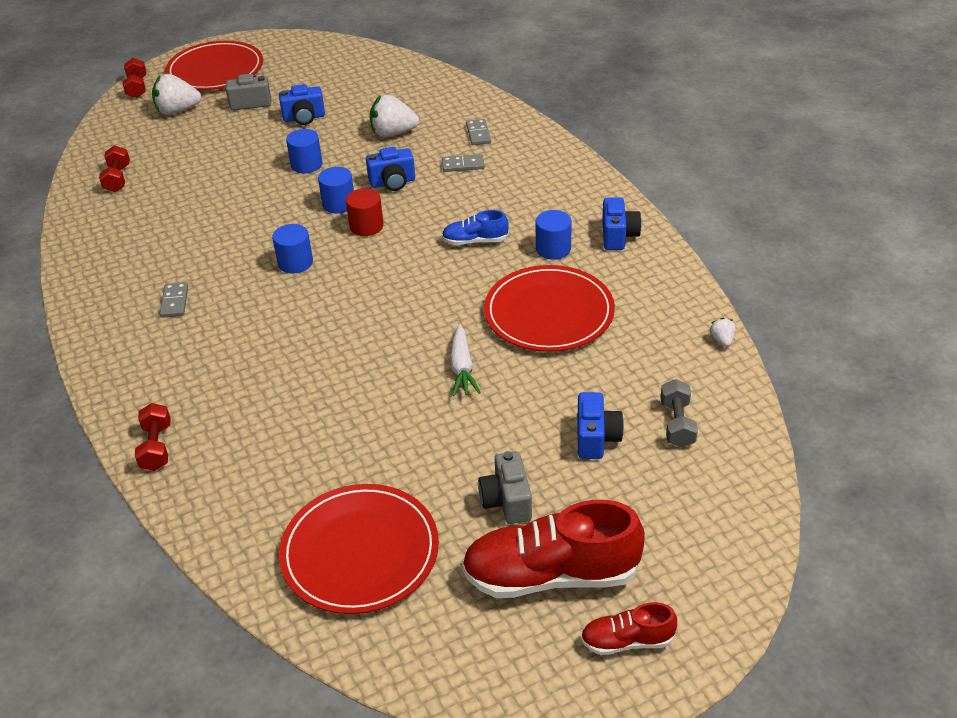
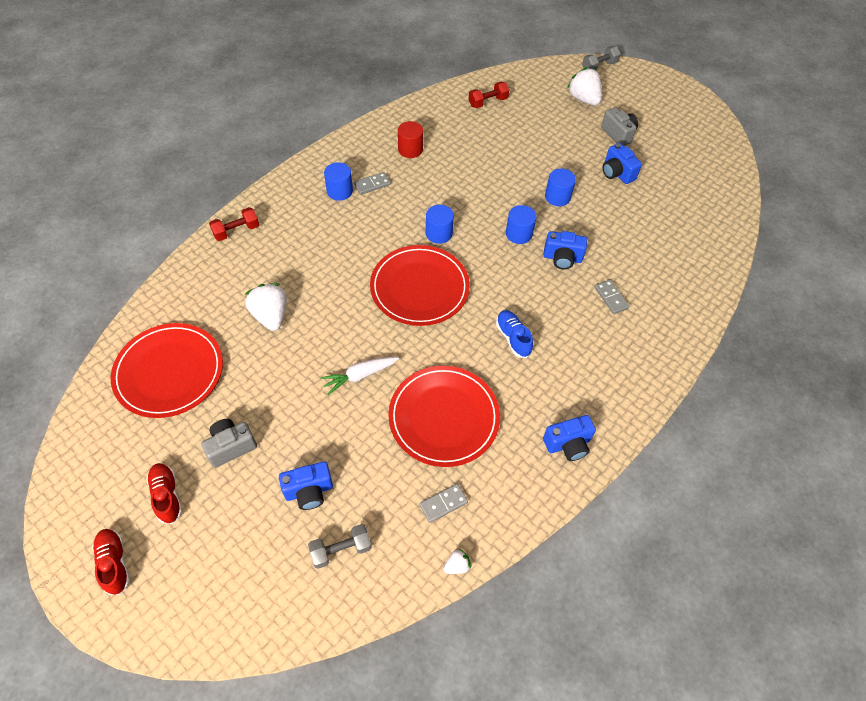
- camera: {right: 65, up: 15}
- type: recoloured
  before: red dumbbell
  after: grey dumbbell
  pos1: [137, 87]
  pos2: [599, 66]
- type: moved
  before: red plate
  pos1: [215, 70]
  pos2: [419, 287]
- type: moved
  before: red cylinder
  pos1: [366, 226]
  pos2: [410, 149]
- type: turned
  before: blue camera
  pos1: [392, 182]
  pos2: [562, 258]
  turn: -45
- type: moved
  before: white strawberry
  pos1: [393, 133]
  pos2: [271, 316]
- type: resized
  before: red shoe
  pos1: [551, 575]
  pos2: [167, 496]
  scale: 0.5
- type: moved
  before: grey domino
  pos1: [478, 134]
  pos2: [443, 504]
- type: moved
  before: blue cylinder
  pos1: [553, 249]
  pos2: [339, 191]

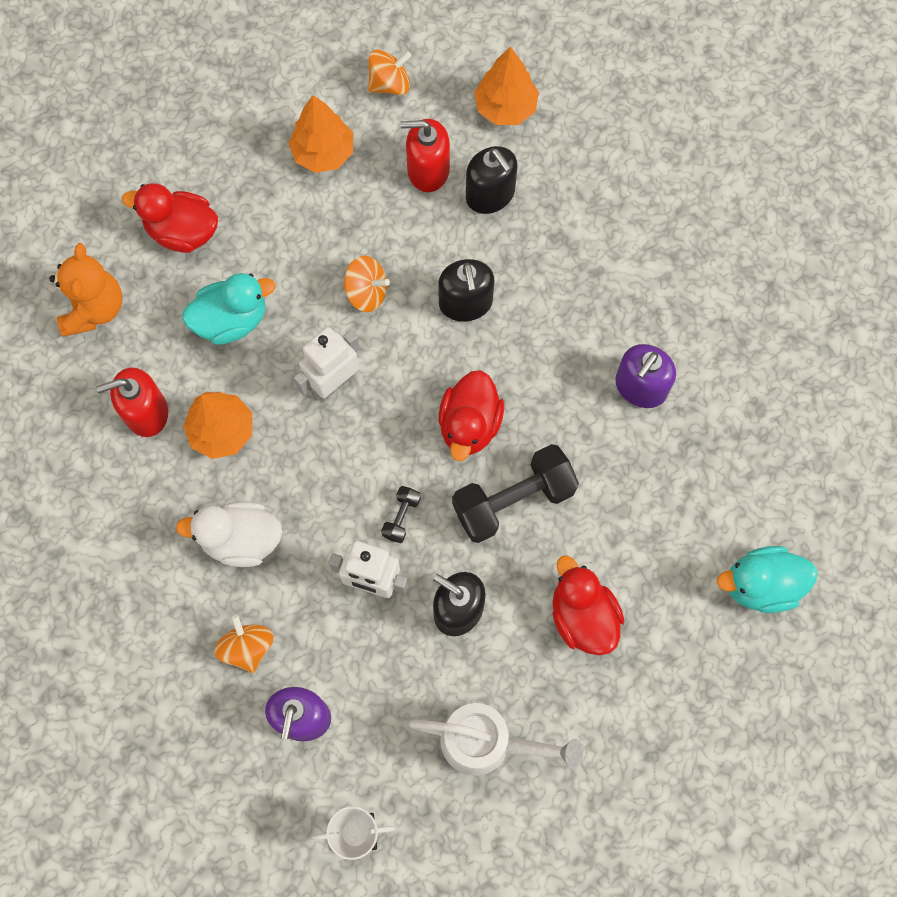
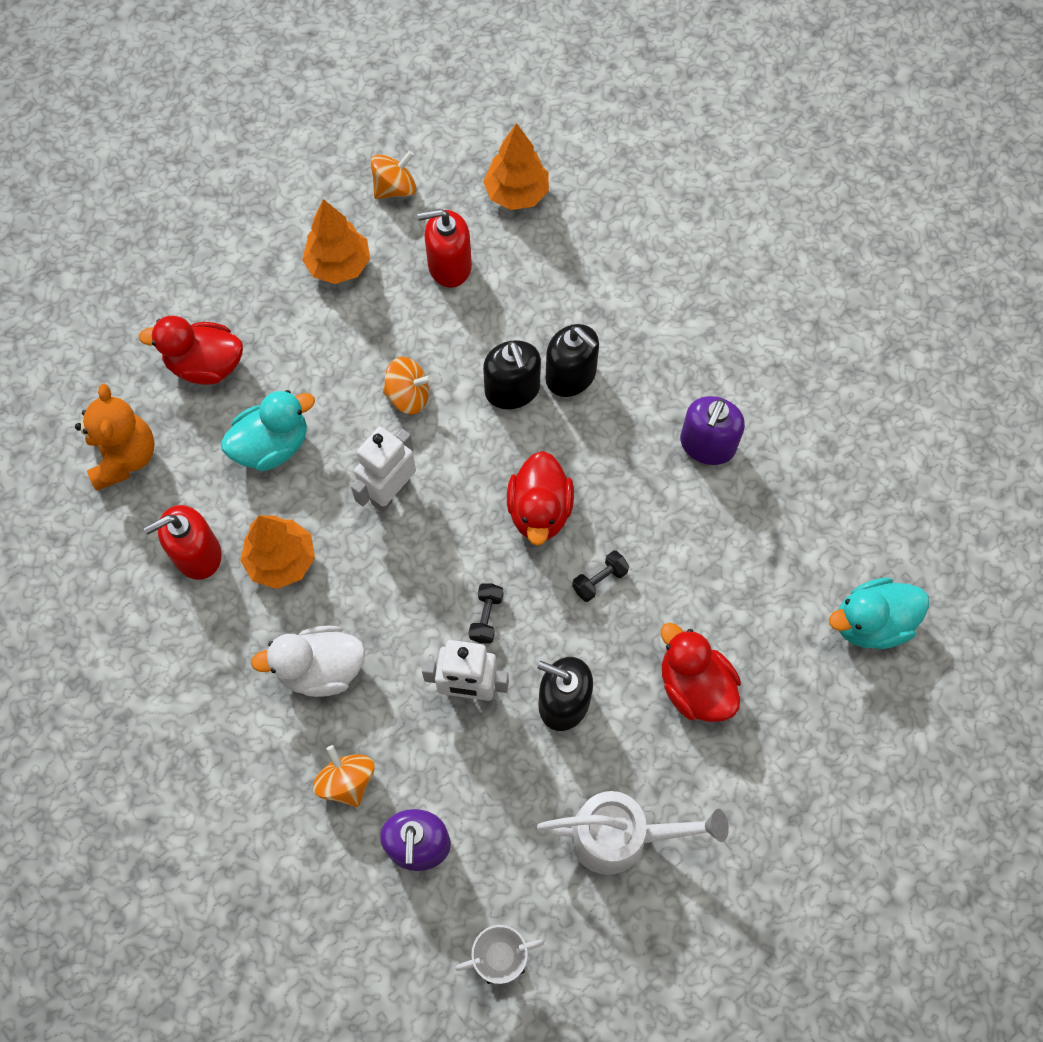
- camera: {right: -10, up: -5}
- type: resized
  before: black dumbbell
  pos1: [513, 500]
  pos2: [599, 580]
  scale: 0.45
- type: moved
  before: black soap dispenser
  pos1: [490, 194]
  pos2: [571, 376]

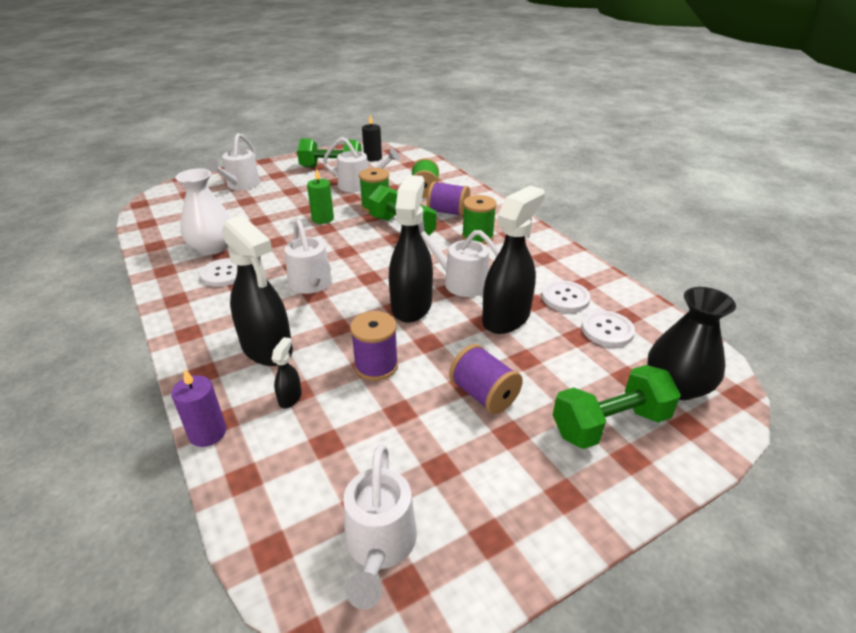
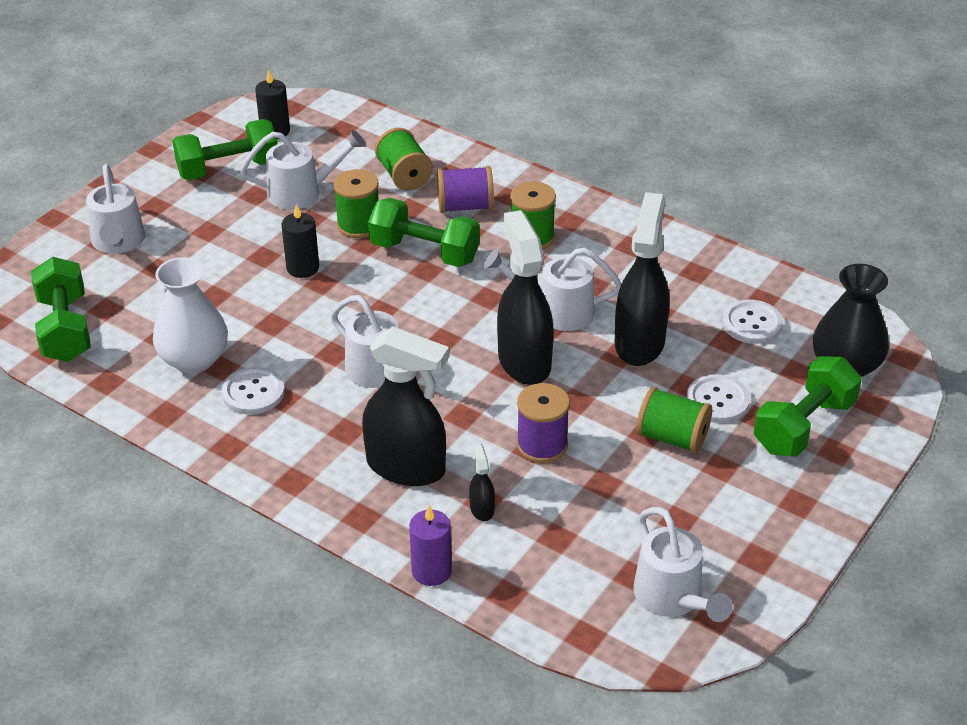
- camera: {right: -25, up: 5}
- type: recoloured
  before: green candle
  after: black candle
  pos1: [323, 219]
  pos2: [302, 268]
- type: recoloured
  before: purple spool
  after: green spool
  pos1: [484, 395]
  pos2: [672, 438]
- type: moved
  before: white button
  pos1: [565, 298]
  pos2: [717, 401]
- type: added
  after: green dumbbell
  pos2: [65, 329]

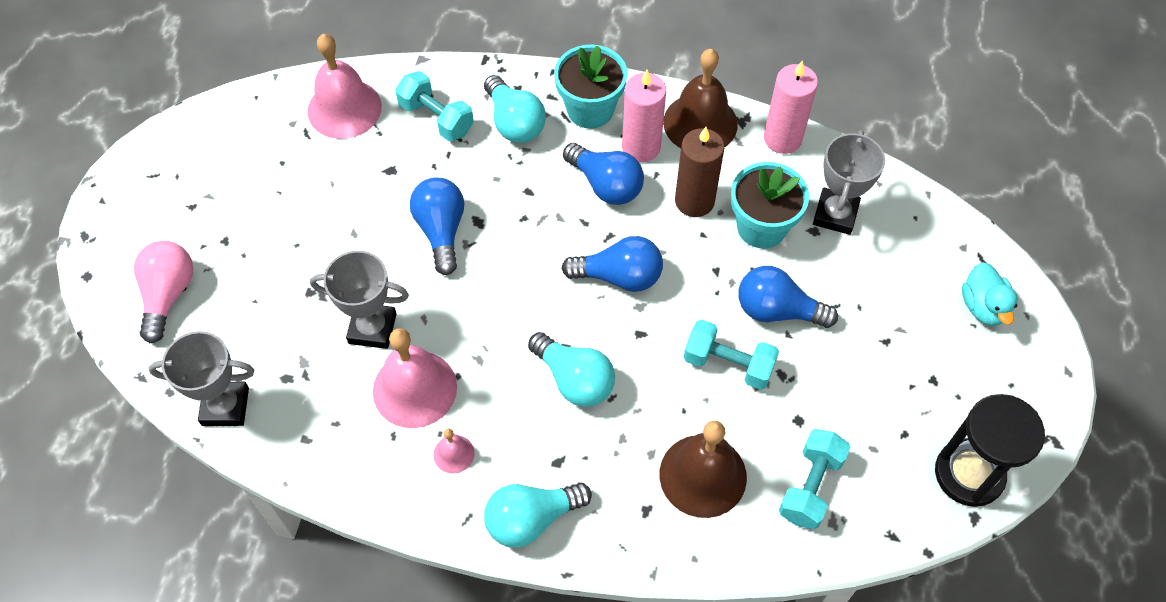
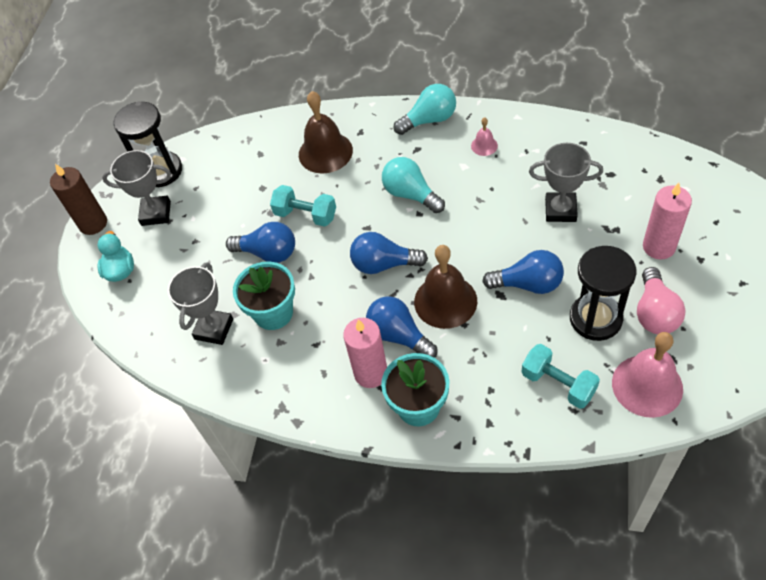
- camera: {right: -175, up: -5}
- type: moved
  before: pink light bulb
  pos1: [168, 295]
  pos2: [655, 312]
- type: moved
  before: grey trophy
  pos1: [225, 406]
  pos2: [156, 213]
- type: removed
  before: pink bell
  pos1: [414, 389]
- type: turned
  before: blue light bulb
  pos1: [441, 231]
  pos2: [528, 284]
  turn: -75
- type: removed
  before: turquoise light bulb
  pos1: [514, 122]
- type: moved
  before: brown bell
  pos1: [700, 123]
  pos2: [445, 301]
- type: moved
  before: brown candle
  pos1: [694, 201]
  pos2: [93, 223]
- type: moved
  before: pink candle
  pos1: [782, 138]
  pos2: [659, 247]
- type: removed
  before: turquoise dumbbell
  pos1: [810, 486]
- type: added
  after: black hourglass
  pos2: [595, 318]

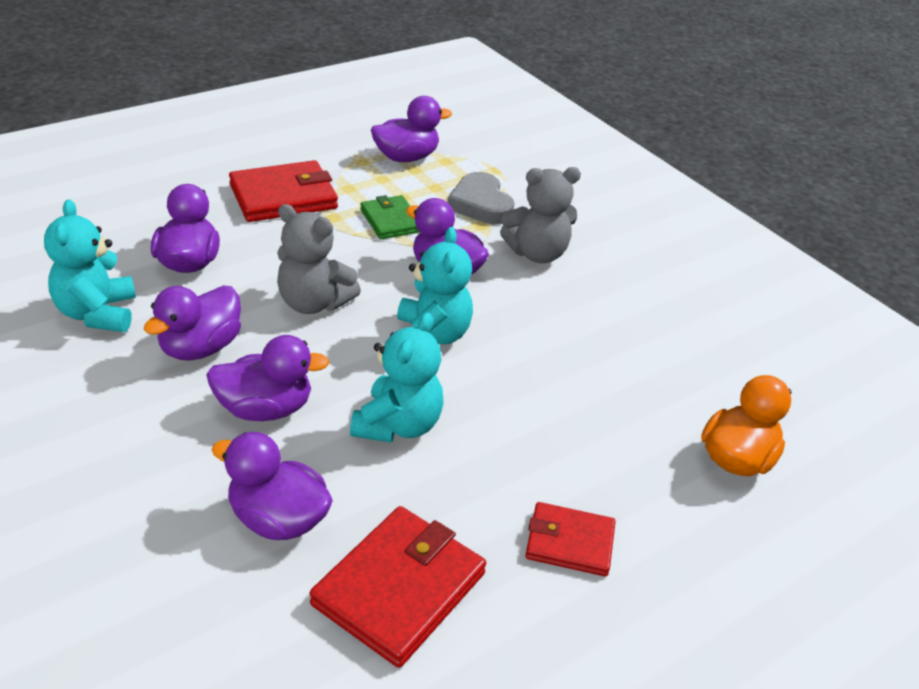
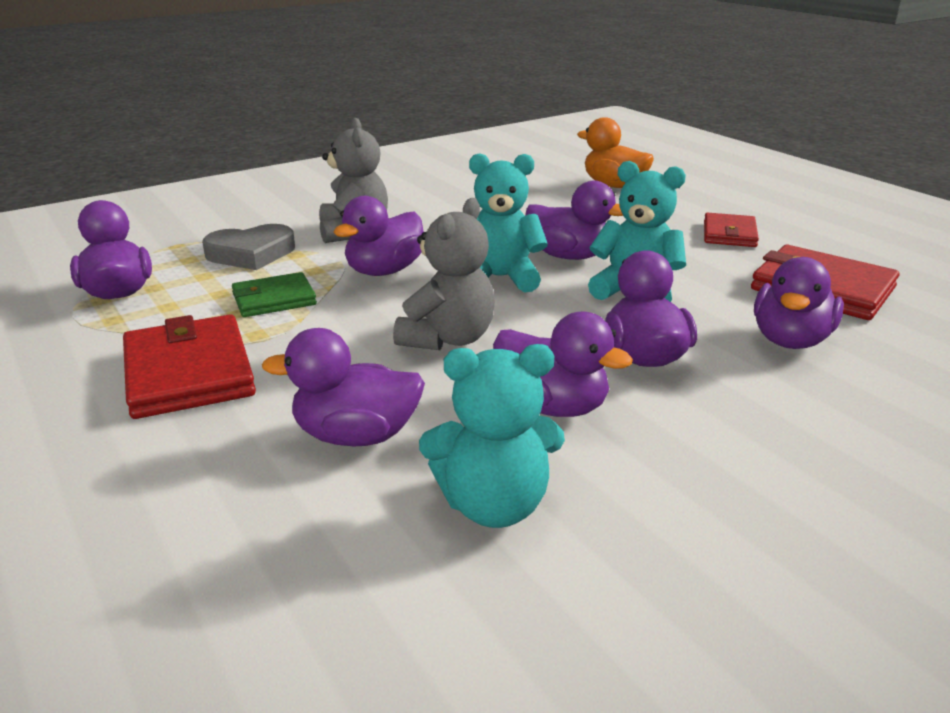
- camera: {right: -85, up: -10}
- type: added
  after: purple duck
  pos2: [569, 256]

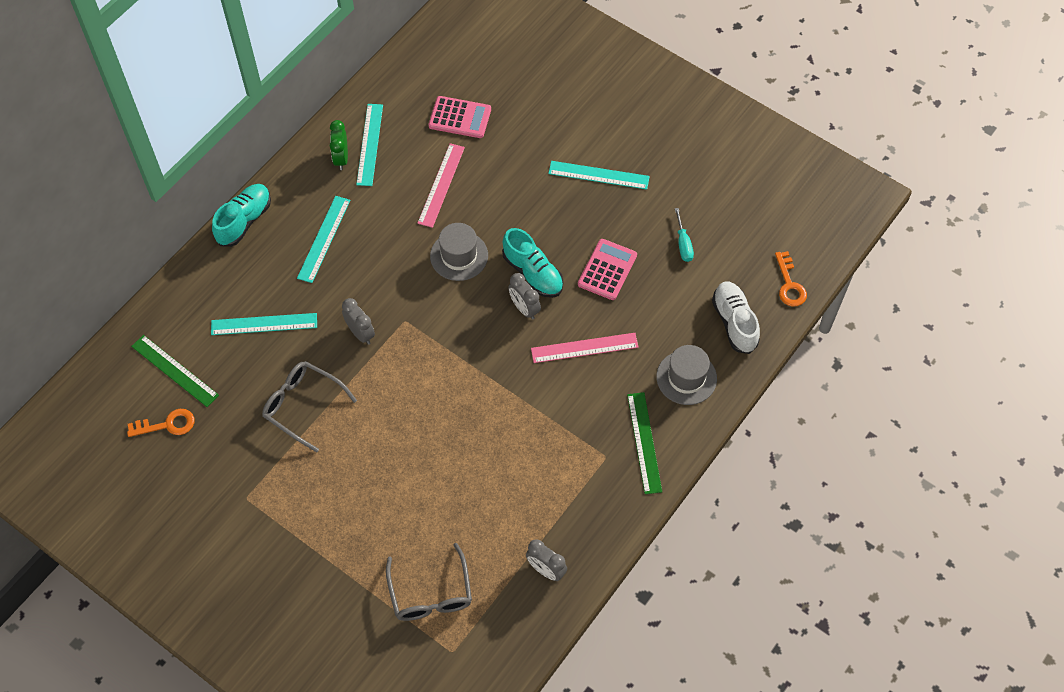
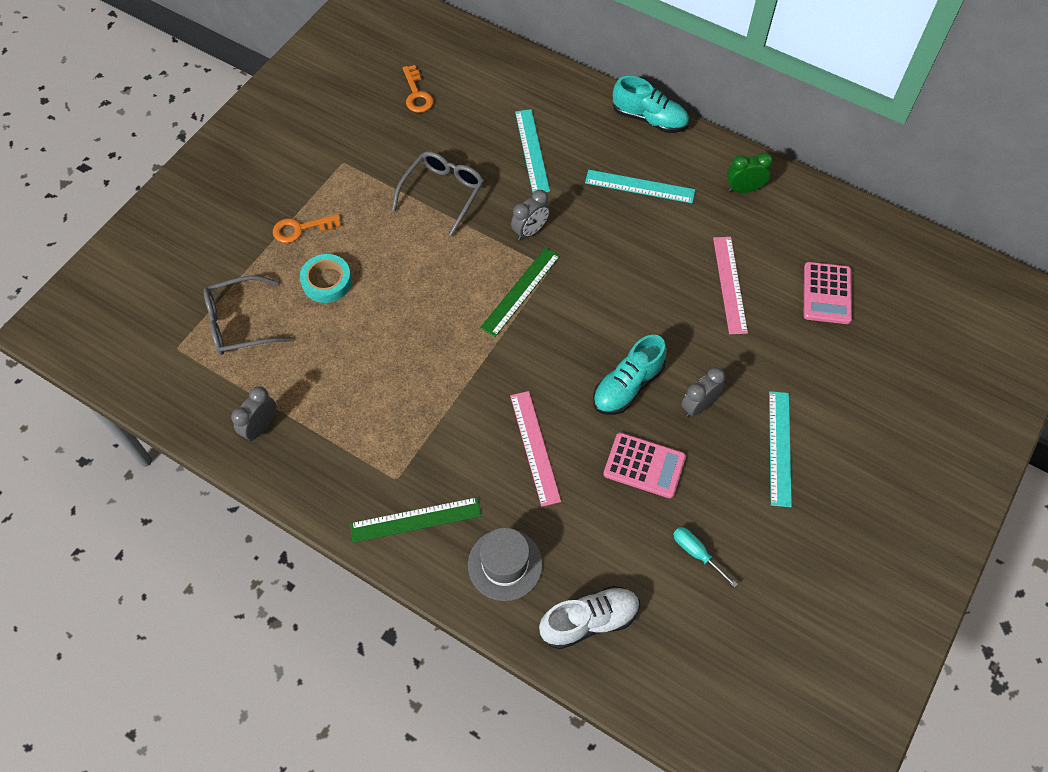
- camera: {right: 85, up: 0}
- type: moved
  before: green ruler
  pos1: [174, 371]
  pos2: [520, 291]
- type: removed
  before: turquoise ruler
  pos1: [370, 144]
- type: turned
  before: pink ruler
  pos1: [441, 185]
  pos2: [729, 284]
  turn: 75
- type: removed
  before: grey hat
  pos1: [459, 256]
- type: moved
  before: grey clock
  pos1: [524, 308]
  pos2: [698, 406]
- type: turned
  before: turquoise screwdriver
  pos1: [683, 244]
  pos2: [696, 553]
  turn: 60
- type: moved
  before: orange key
  pos1: [789, 284]
  pos2: [301, 229]
- type: added
  after: turquoise tape
  pos2: [327, 281]

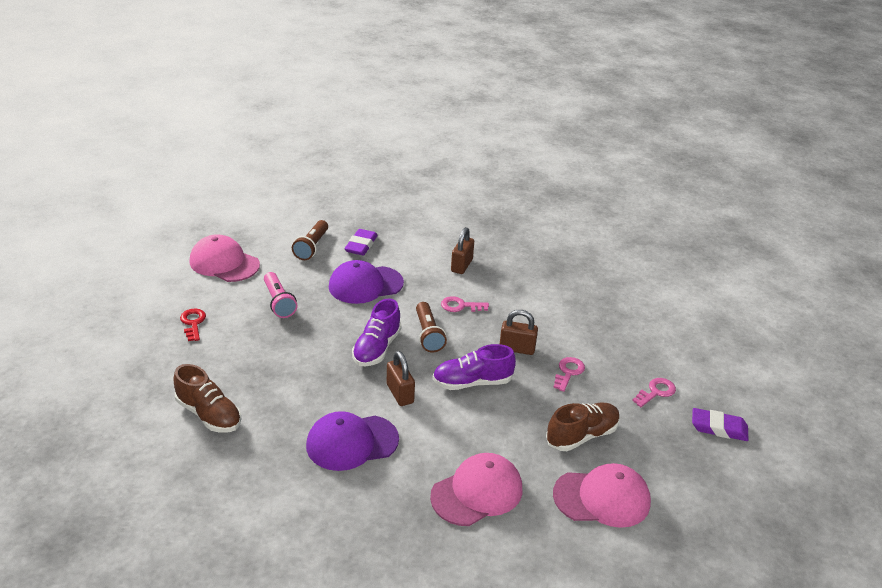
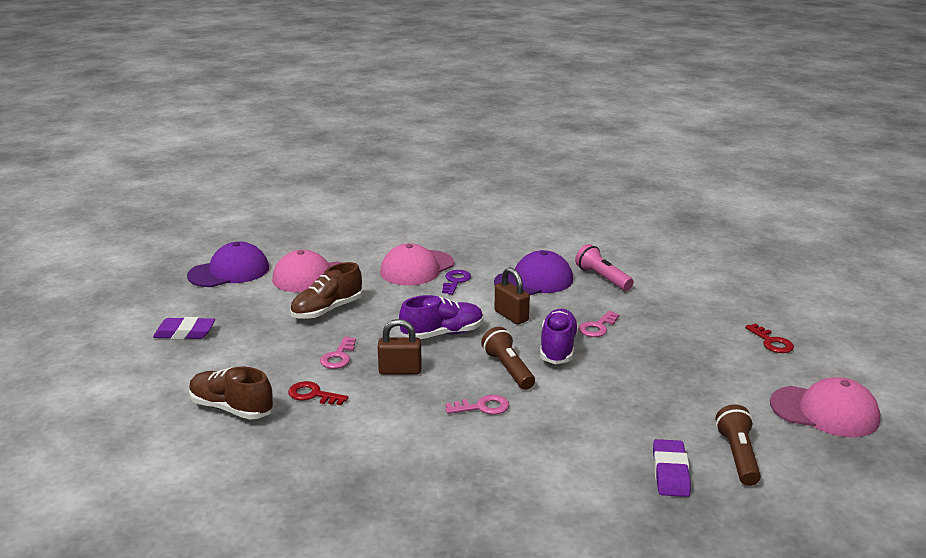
- camera: {right: 170, up: -10}
- type: moved
  before: brown shoe
  pos1: [209, 414]
  pos2: [231, 408]
- type: moved
  before: pink flashlight
  pos1: [278, 302]
  pos2: [602, 278]
- type: moved
  before: purple cap
  pos1: [365, 285]
  pos2: [229, 272]
- type: removed
  before: brown padlock
  pos1: [461, 265]
- type: moved
  before: pink key
  pos1: [656, 392]
  pos2: [597, 327]
- type: added
  after: red key
  pos2: [313, 395]
- type: added
  after: purple key
  pos2: [455, 281]

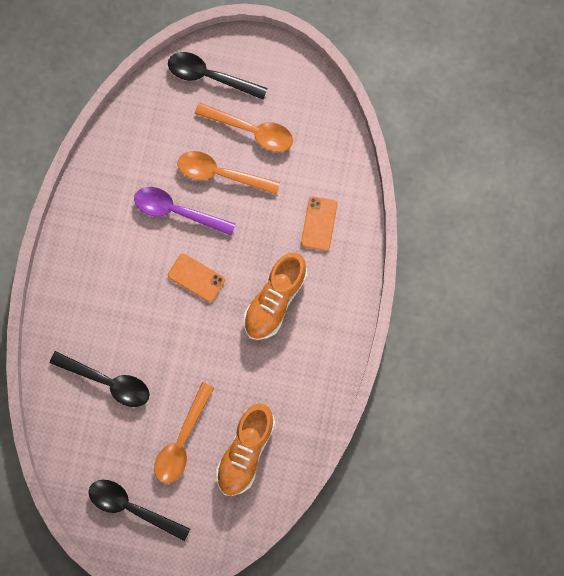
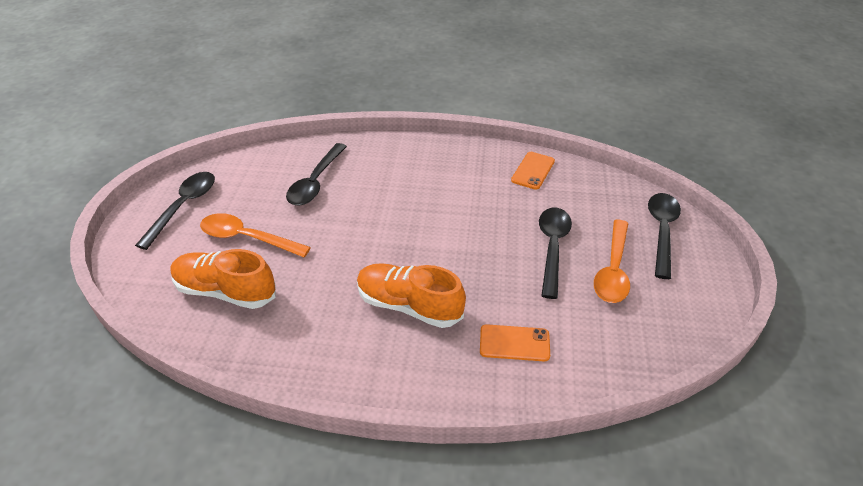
- camera: {right: 85, up: -35}
- type: removed
  before: purple spoon
  pos1: [177, 211]
- type: moved
  before: orange phone
  pos1: [196, 278]
  pos2: [533, 171]
- type: recoloured
  before: orange spoon
  after: black spoon
  pos1: [221, 173]
  pos2: [552, 248]

